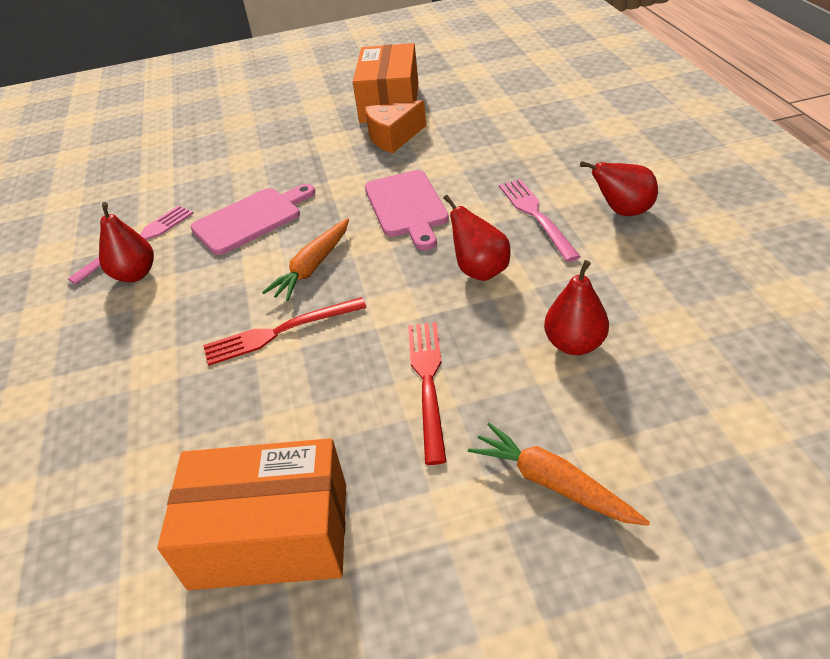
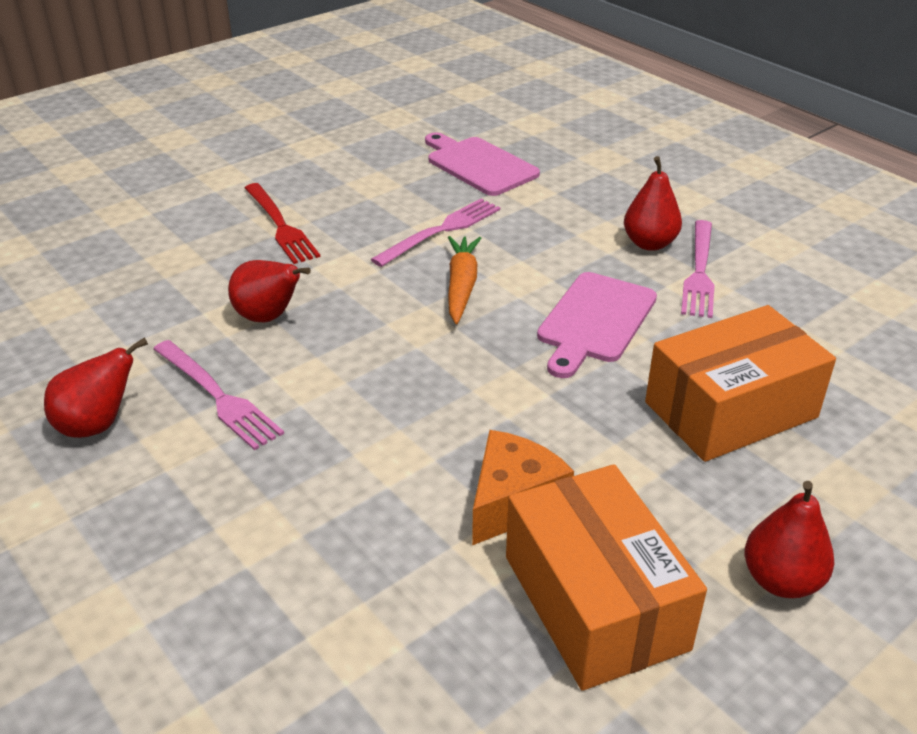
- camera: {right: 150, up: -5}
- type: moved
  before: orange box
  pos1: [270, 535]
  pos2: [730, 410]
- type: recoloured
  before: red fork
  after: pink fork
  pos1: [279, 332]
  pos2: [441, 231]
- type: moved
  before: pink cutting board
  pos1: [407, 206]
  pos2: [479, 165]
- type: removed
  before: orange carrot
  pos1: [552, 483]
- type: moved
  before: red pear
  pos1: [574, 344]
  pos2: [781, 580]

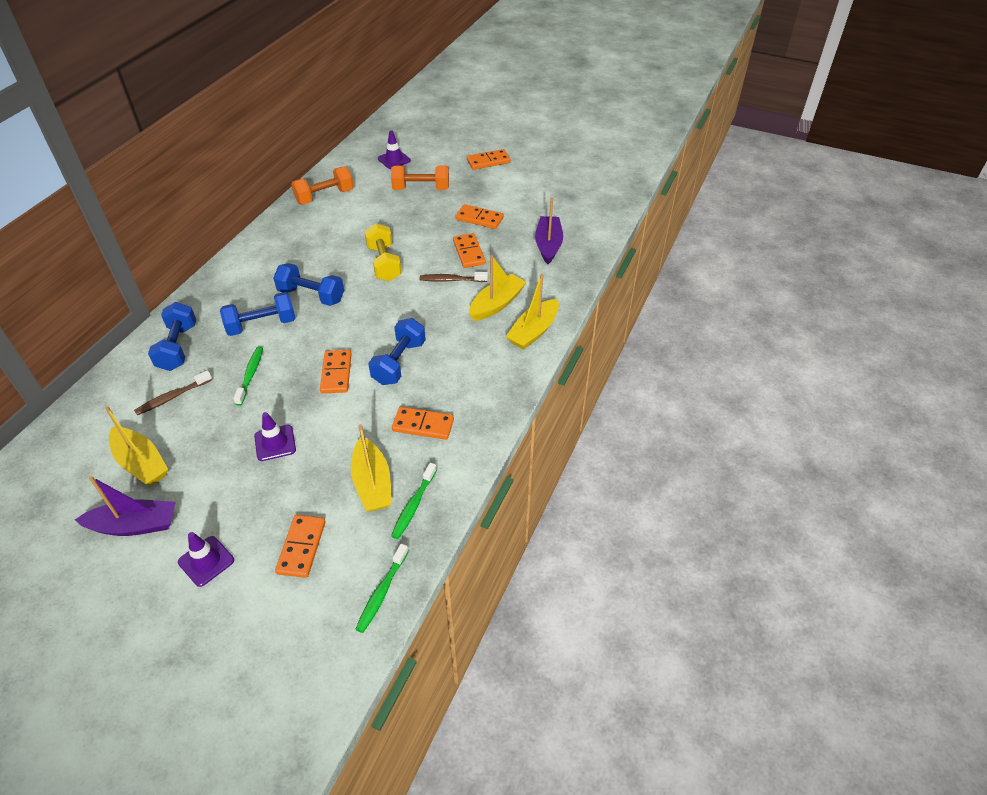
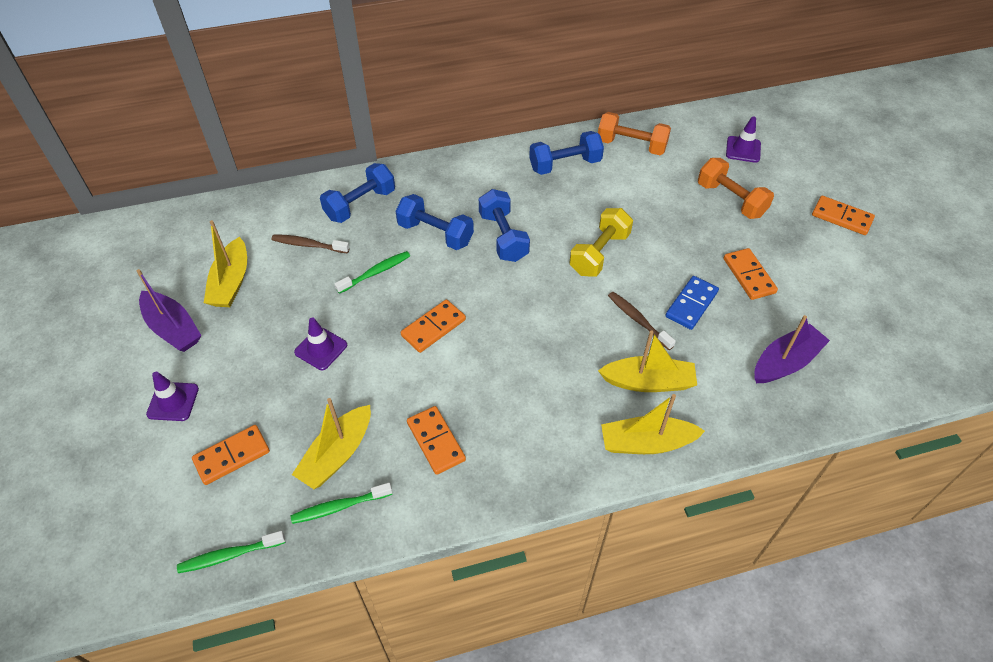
- camera: {right: 50, up: 5}
- type: moved
  before: blue dumbbell
  pos1: [399, 362]
  pos2: [565, 165]
- type: recoloured
  before: orange domino
  after: blue domino
  pos1: [468, 252]
  pos2: [691, 304]

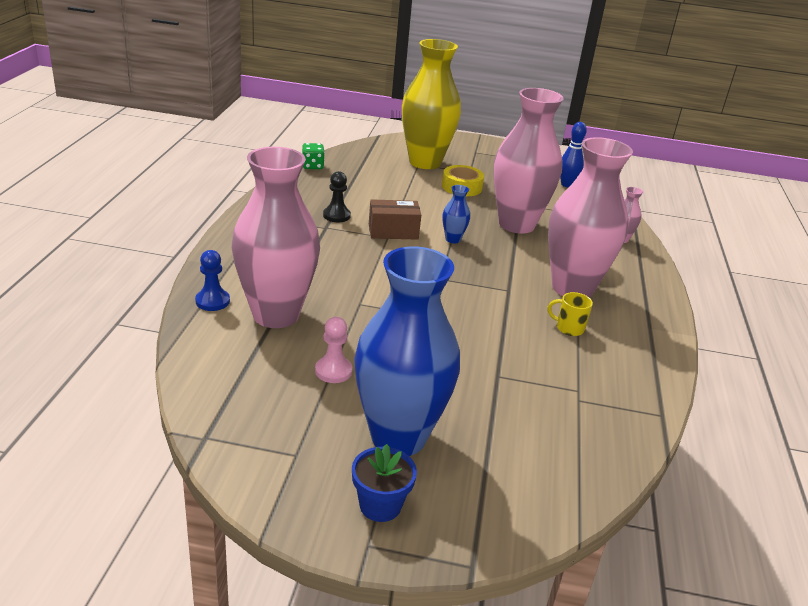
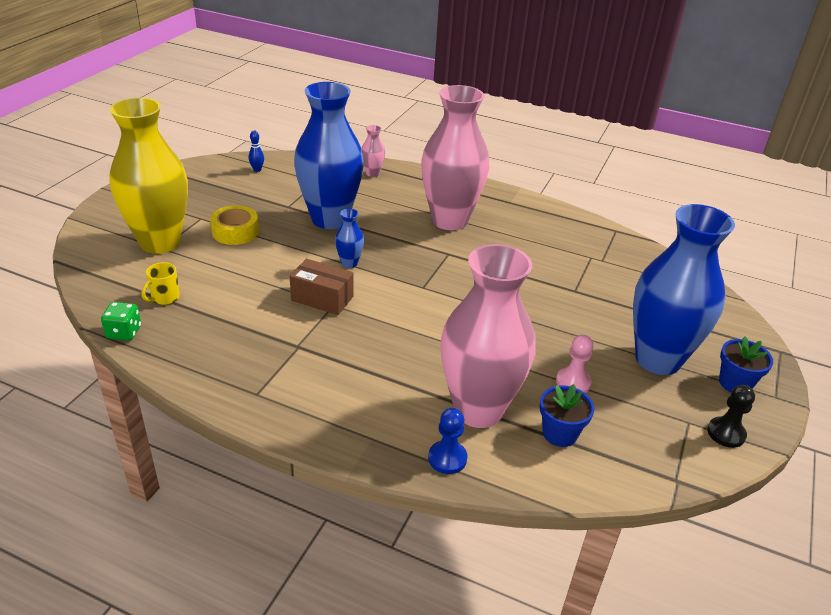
- camera: {right: -75, up: 5}
- type: moved
  before: black pawn
  pos1: [336, 215]
  pos2: [726, 433]
- type: turned
  before: brown box
  pos1: [393, 231]
  pos2: [322, 298]
  turn: -75
- type: recoloured
  before: pink vase
  after: blue vase
  pos1: [516, 224]
  pos2: [330, 219]
- type: moved
  before: yellow mug
  pos1: [569, 328]
  pos2: [164, 298]
- type: resized
  before: blue bowling pin
  pos1: [567, 185]
  pos2: [257, 170]
  scale: 0.62
- type: added
  after: blue flower pot
  pos2: [559, 433]

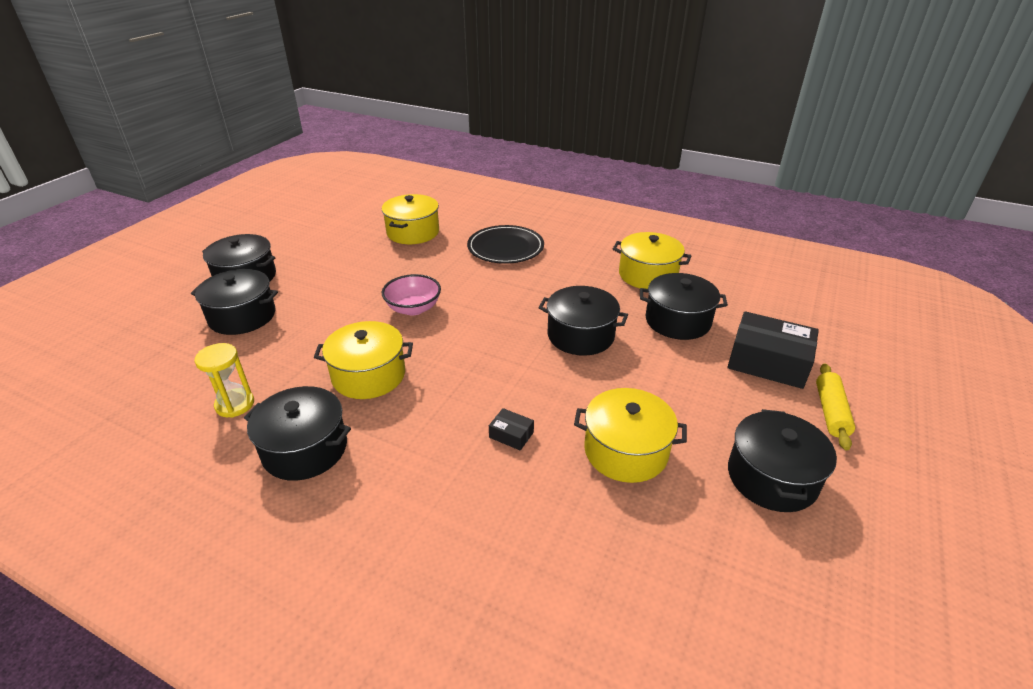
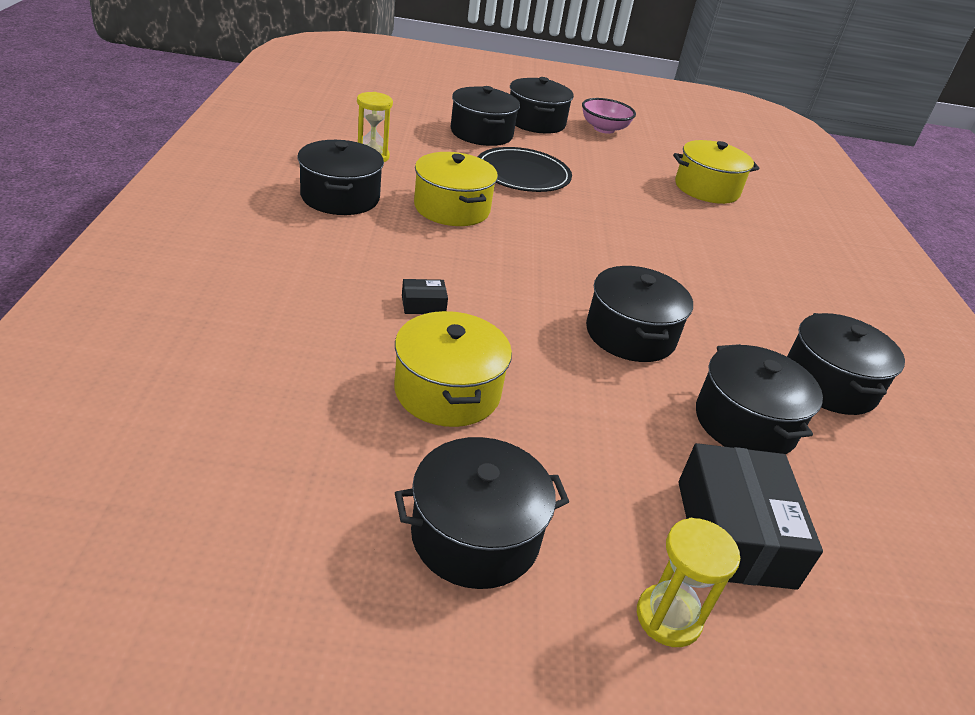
- camera: {right: 60, up: 0}
- type: moved
  before: pink bowl
  pos1: [413, 308]
  pos2: [604, 129]
- type: moved
  before: black plate
  pos1: [505, 247]
  pos2: [522, 174]
- type: turned
  before: black box
  pos1: [511, 435]
  pos2: [423, 304]
  turn: 75
- type: recoloured
  before: yellow pot
  after: black pot
  pos1: [648, 275]
  pos2: [829, 384]
- type: replaced
  before: yellow rolling pin
  after: yellow hourglass
  pos1: [831, 412]
  pos2: [668, 617]

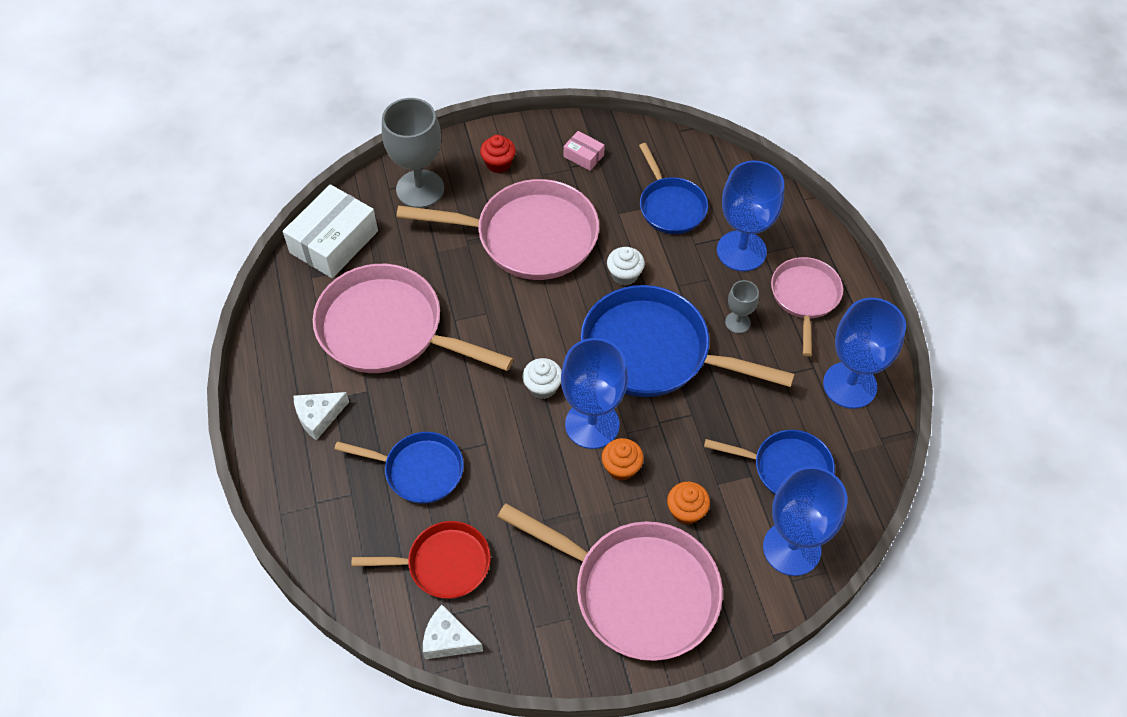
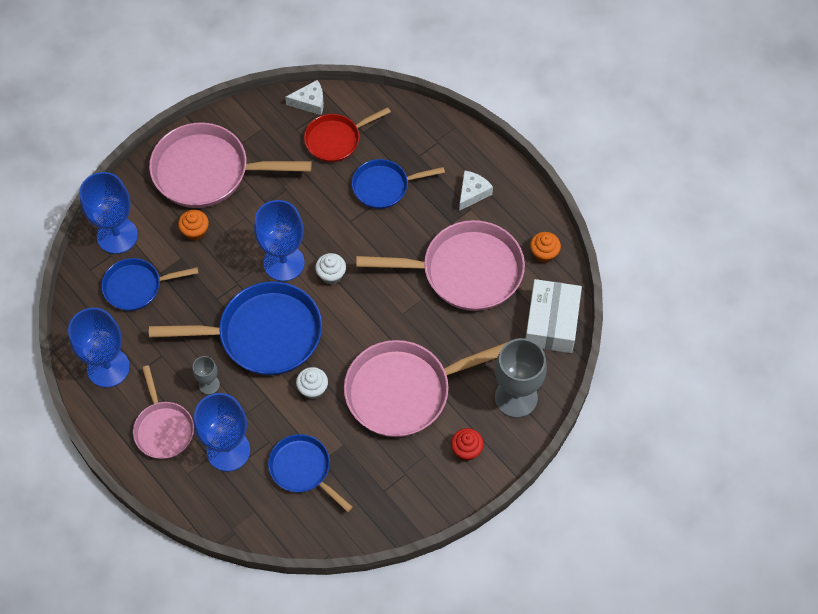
- camera: {right: 155, up: 5}
- type: removed
  before: pink box
  pos1: [583, 156]
- type: moved
  before: orange cupcake
  pos1: [621, 468]
  pos2: [544, 253]

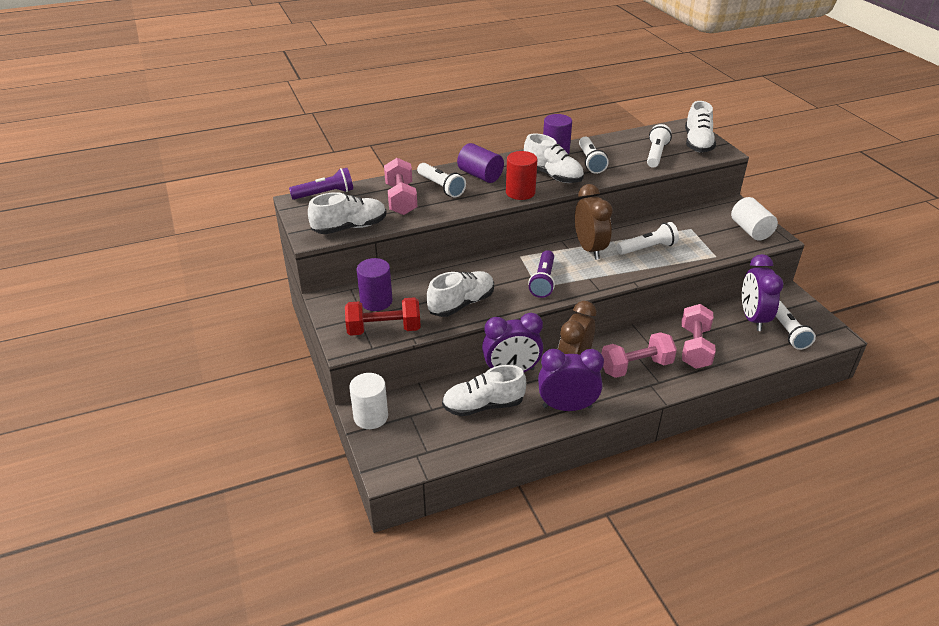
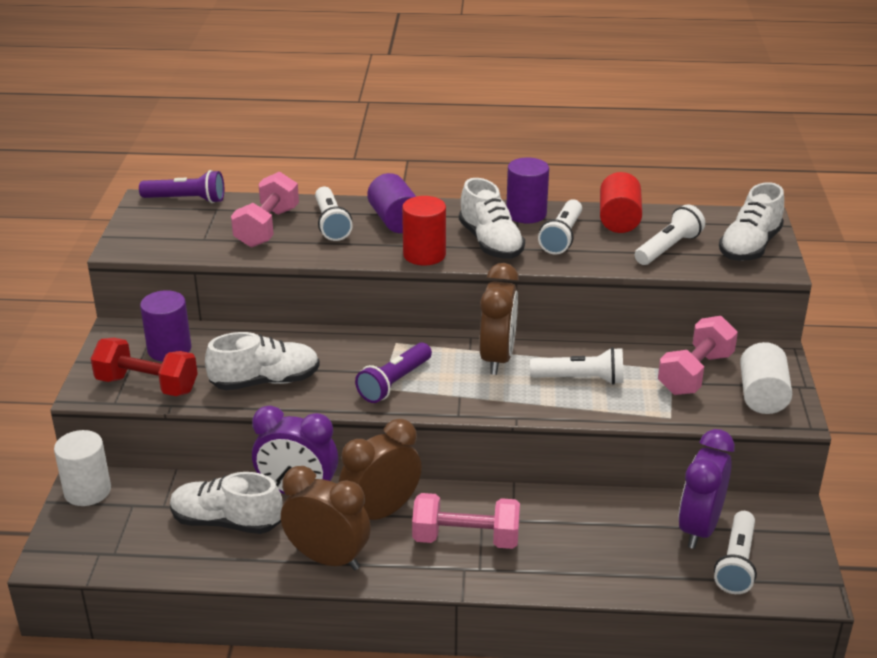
- camera: {right: 25, up: -5}
- type: removed
  before: white shoe
  pos1: [350, 227]
- type: recoloured
  before: purple clock
  after: brown clock
  pos1: [567, 407]
  pos2: [328, 559]
- type: moved
  before: pink dumbbell
  pos1: [694, 348]
  pos2: [695, 373]
- type: added
  after: red cylinder
  pos2: [619, 220]

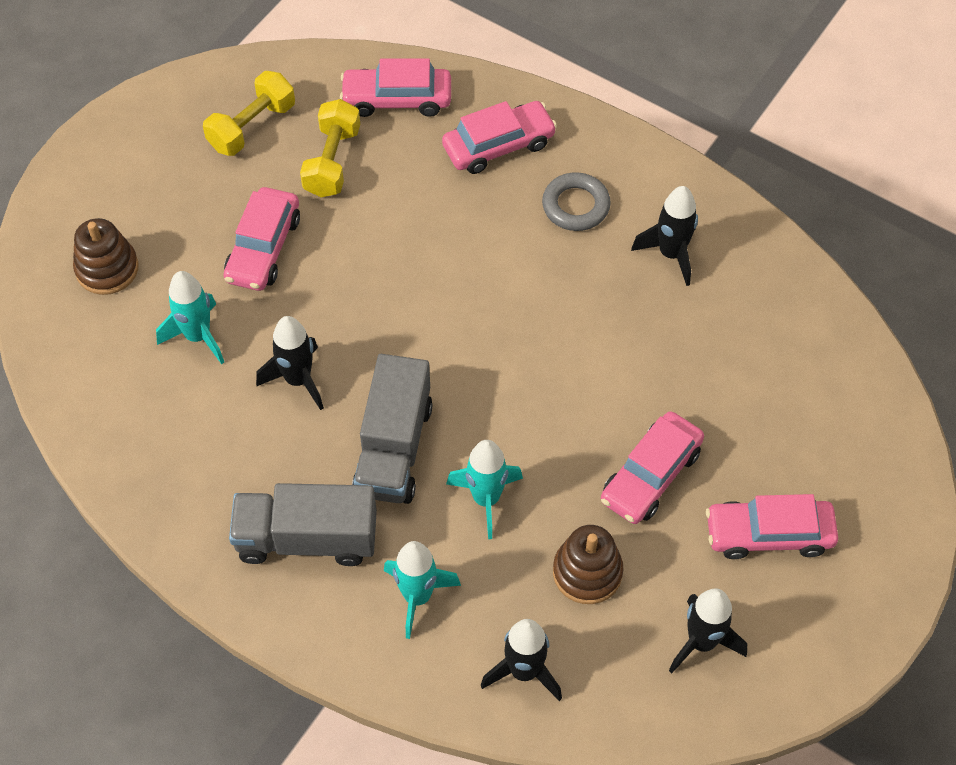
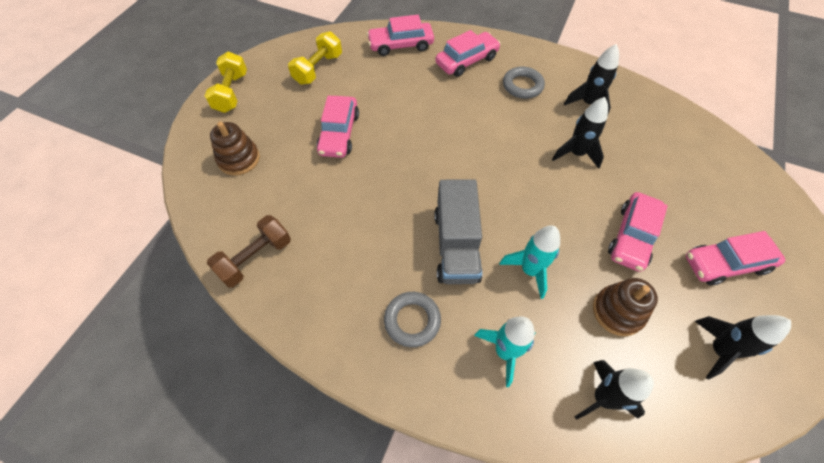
- camera: {right: -10, up: 0}
- type: removed
  before: turquoise rocket
  pos1: [198, 336]
- type: replaced
  before: grey truck
  after: grey ring
  pos1: [307, 538]
  pos2: [412, 320]
- type: moved
  before: black rocket
  pos1: [298, 380]
  pos2: [576, 154]
- type: moved
  before: yellow dumbbell
  pos1: [332, 161]
  pos2: [231, 92]
- type: added
  after: brown dumbbell
  pos2: [255, 258]

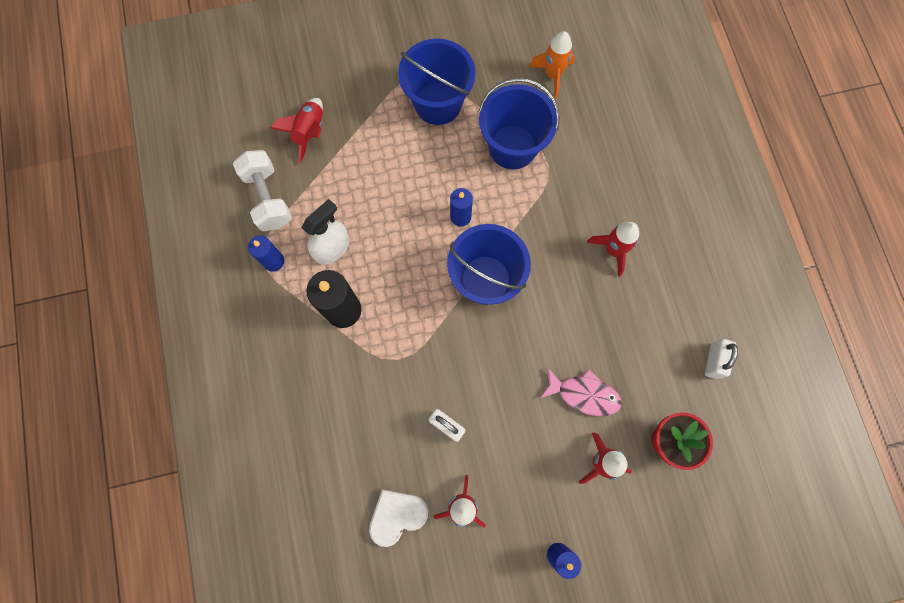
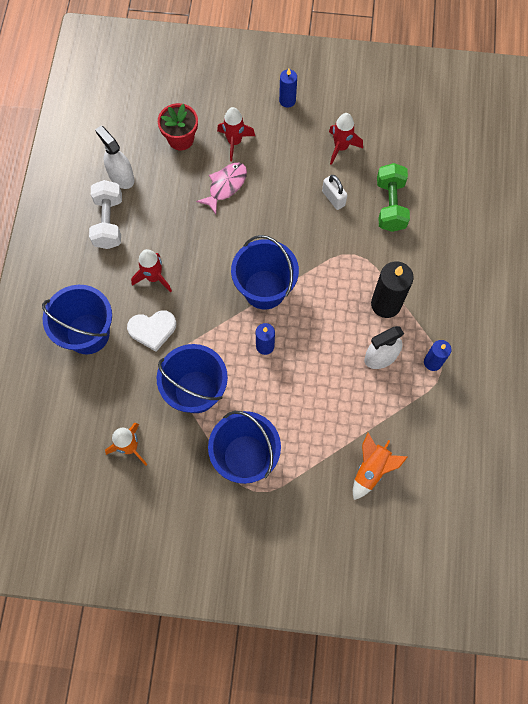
- camera: {right: -160, up: -5}
- type: moved
  before: white dumbbell
  pos1: [268, 198]
  pos2: [109, 222]
- type: recoloured
  before: red rocket
  after: orange rocket
  pos1: [309, 132]
  pos2: [371, 469]
- type: moved
  before: white heart
  pos1: [397, 516]
  pos2: [152, 330]
- type: turned
  before: pink fish
  pos1: [584, 394]
  pos2: [225, 186]
  turn: 90
- type: replaced
  before: white padlock
  after: white spray bottle
  pos1: [713, 361]
  pos2: [121, 176]
- type: added
  after: blue bucket
  pos2: [88, 333]
- type: added
  after: green dumbbell
  pos2: [390, 205]

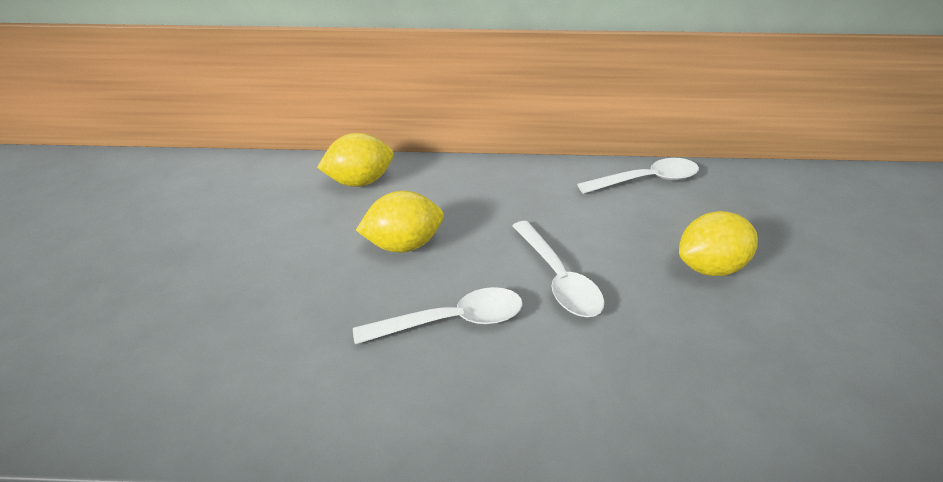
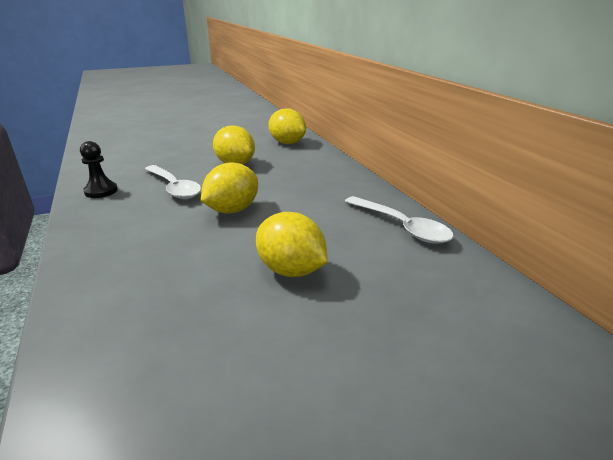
- camera: {right: 65, up: -10}
- type: replaced
  before: white spoon
  after: yellow lemon
  pos1: [558, 278]
  pos2: [232, 210]
- type: added
  after: black pawn
  pos2: [101, 191]

